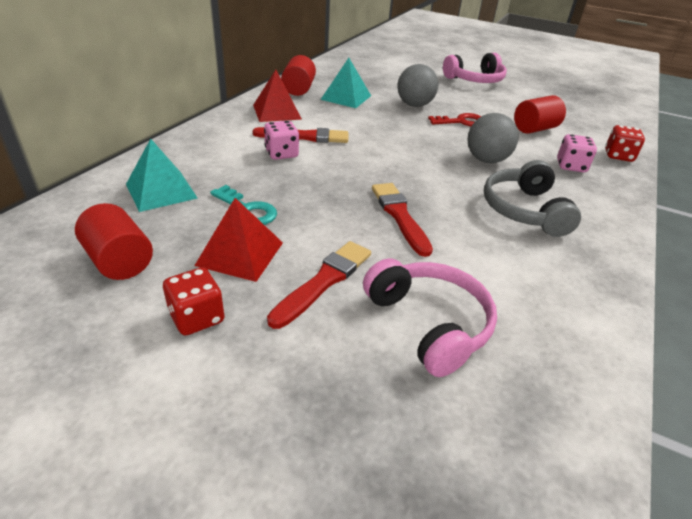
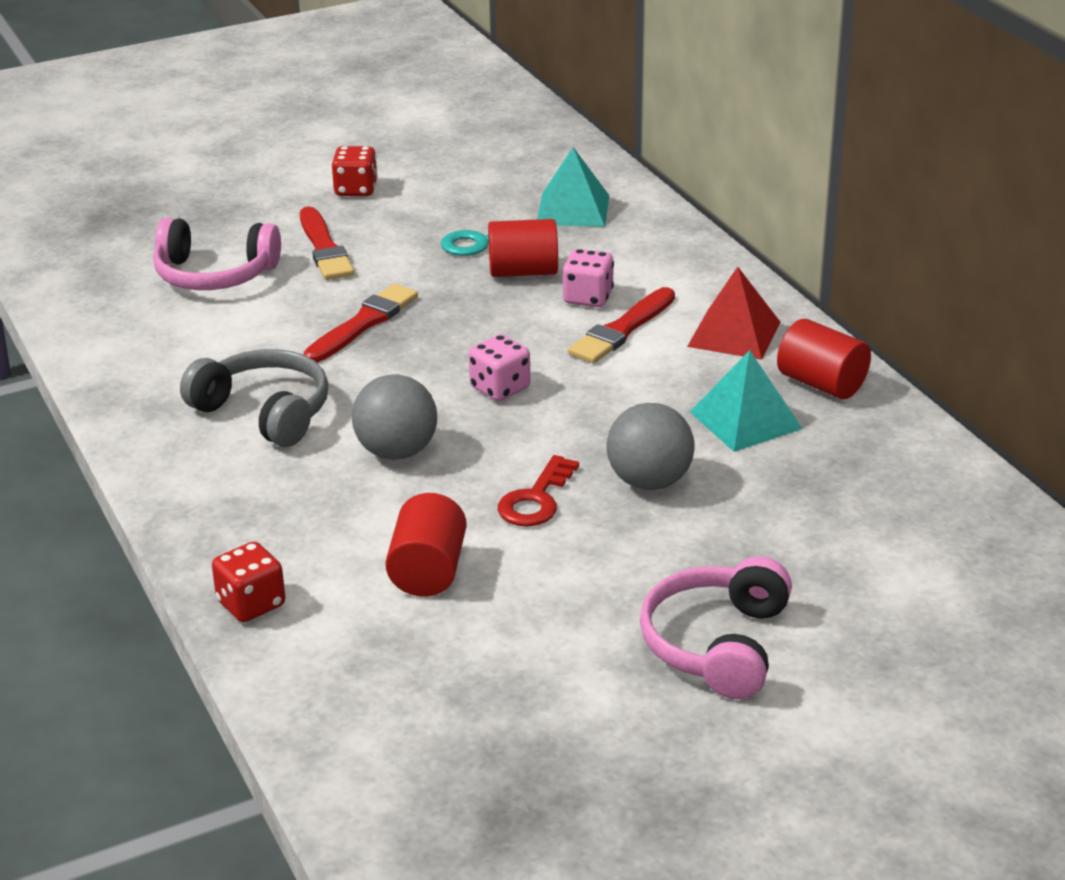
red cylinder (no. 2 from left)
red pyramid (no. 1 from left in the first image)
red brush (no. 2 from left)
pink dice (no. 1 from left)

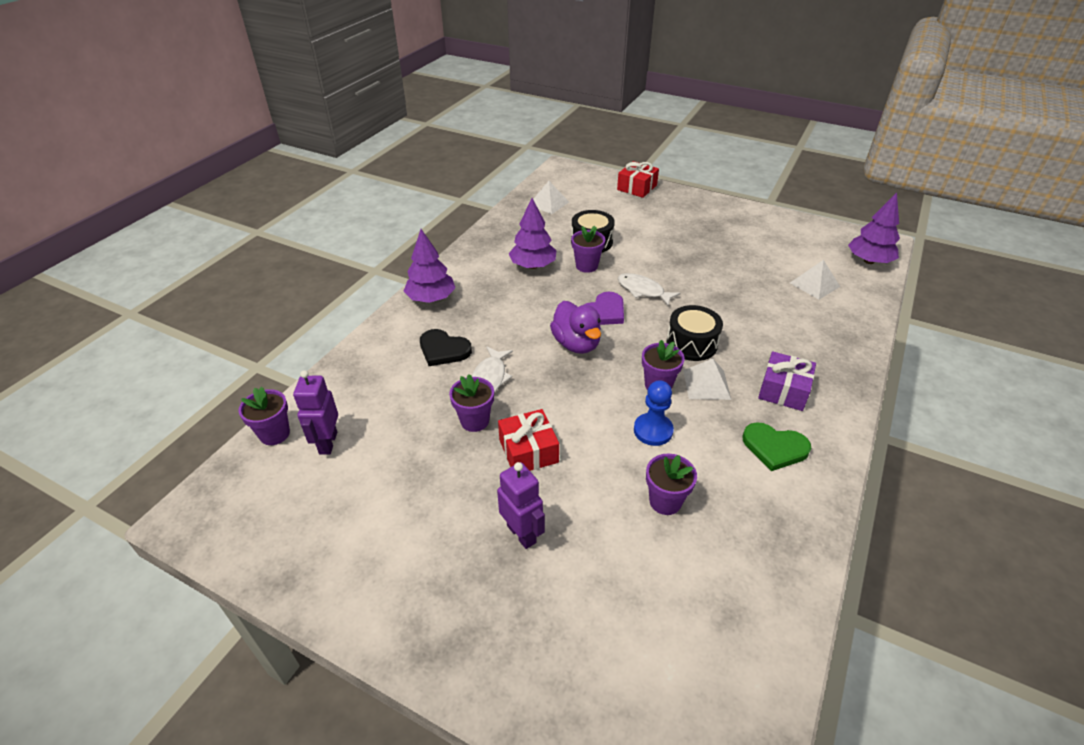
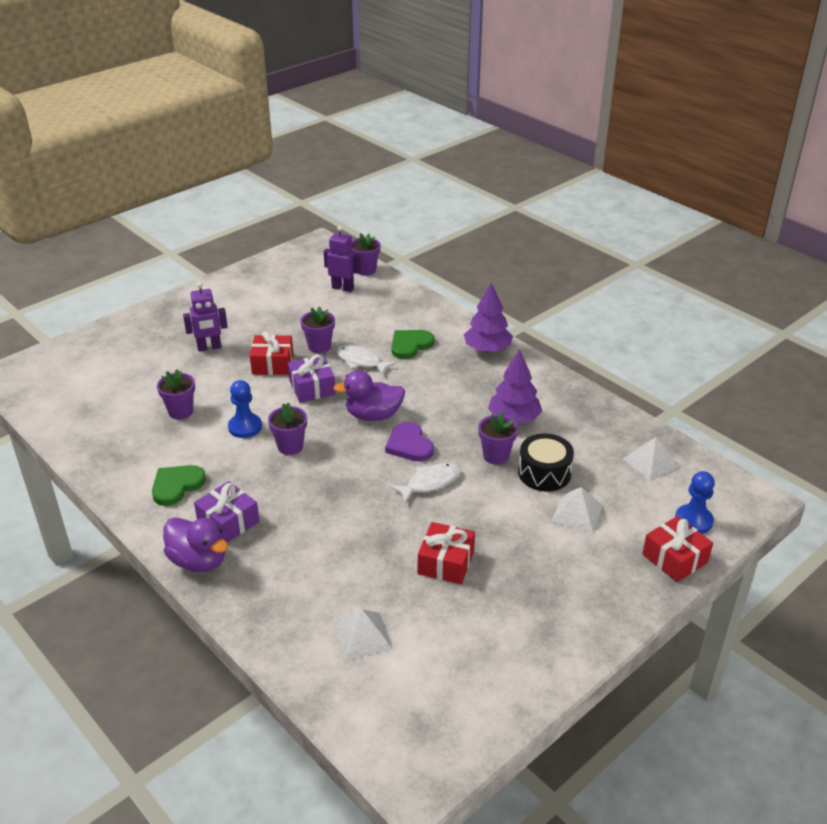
green heart (no. 2 from left)
black drum (no. 2 from left in the first image)
white pyramid (no. 2 from left)
purple tree (no. 3 from left in the first image)
purple duck (no. 1 from left)
purple gift (no. 2 from left)
red gift (no. 2 from left)
blue pawn (no. 2 from left)

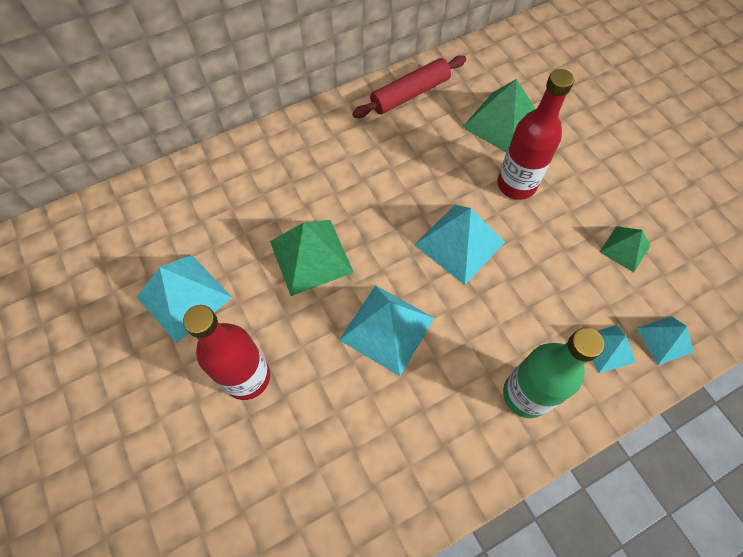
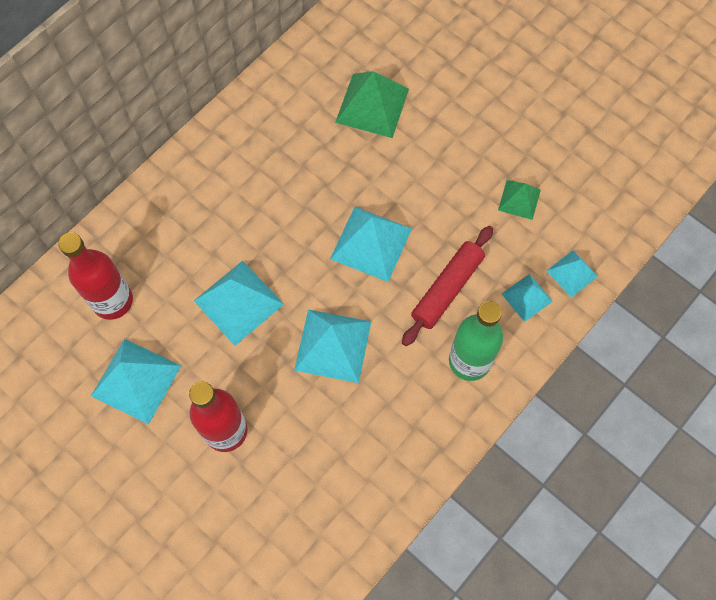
turquoise pyramid (no. 2 from left)
red rolling pin
red bottle (no. 1 from left)

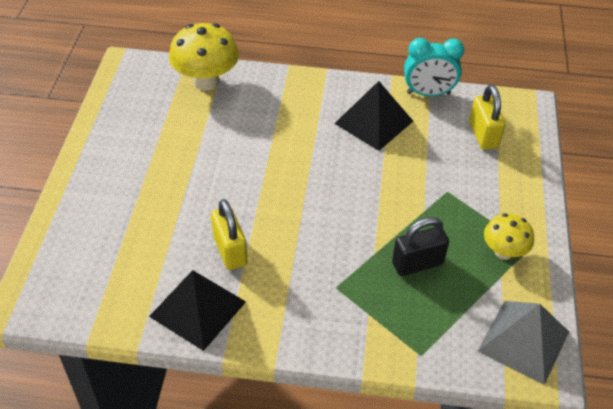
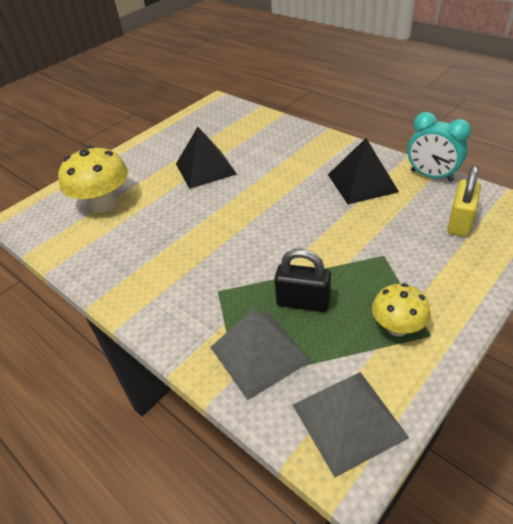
black pyramid (no. 1 from left)
yellow mushroom (no. 1 from left)
yellow padlock (no. 1 from left in the first image)
grey pyramid (no. 1 from left)

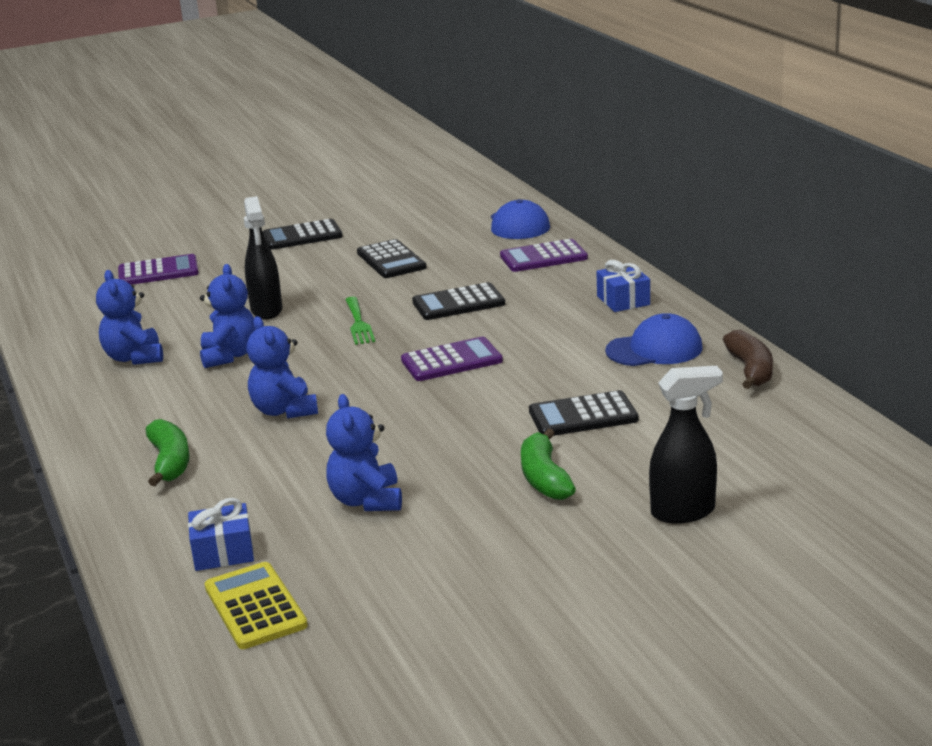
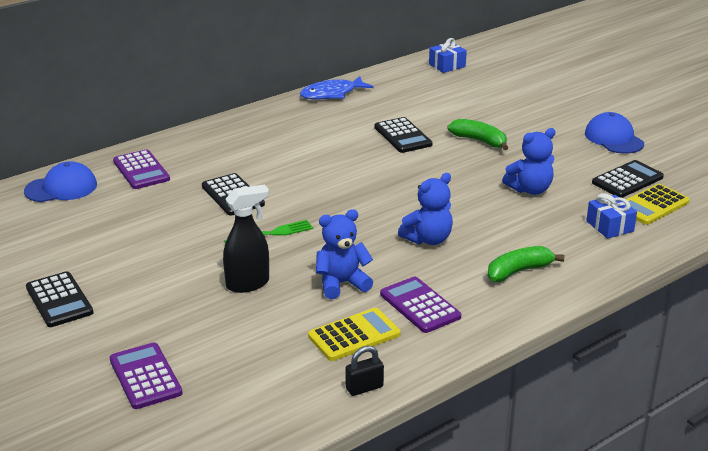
yellow calculator (no. 1 from left)
black calculator (no. 4 from left)
purple calculator (no. 3 from left)
green banana (no. 1 from left)
blue gift (no. 1 from left)
blue cap (no. 2 from left)
black spray bottle (no. 2 from left in the first image)
blue fish
black padlock

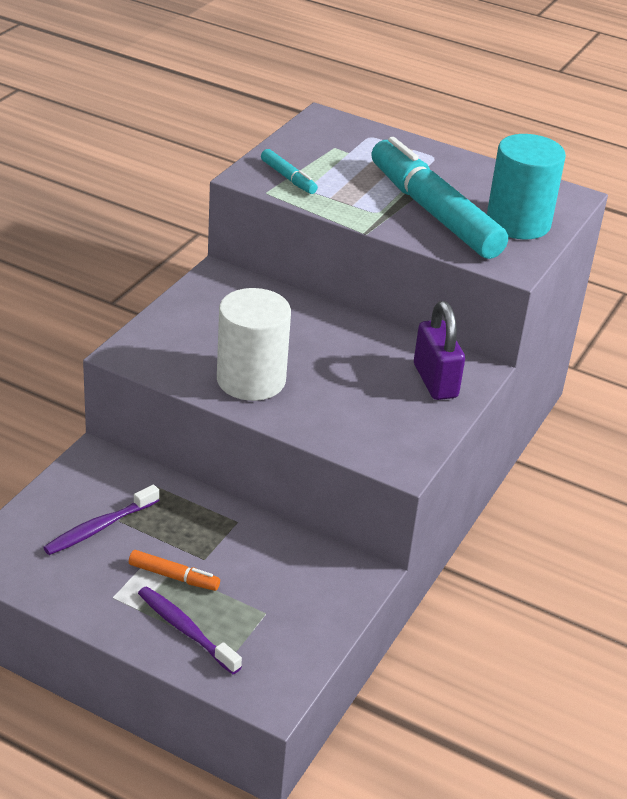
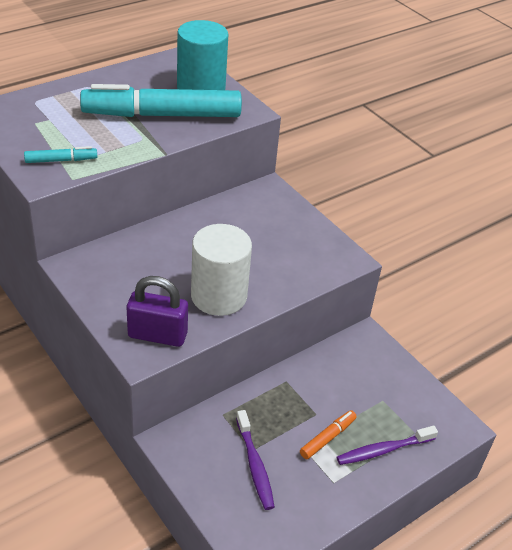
purple padlock

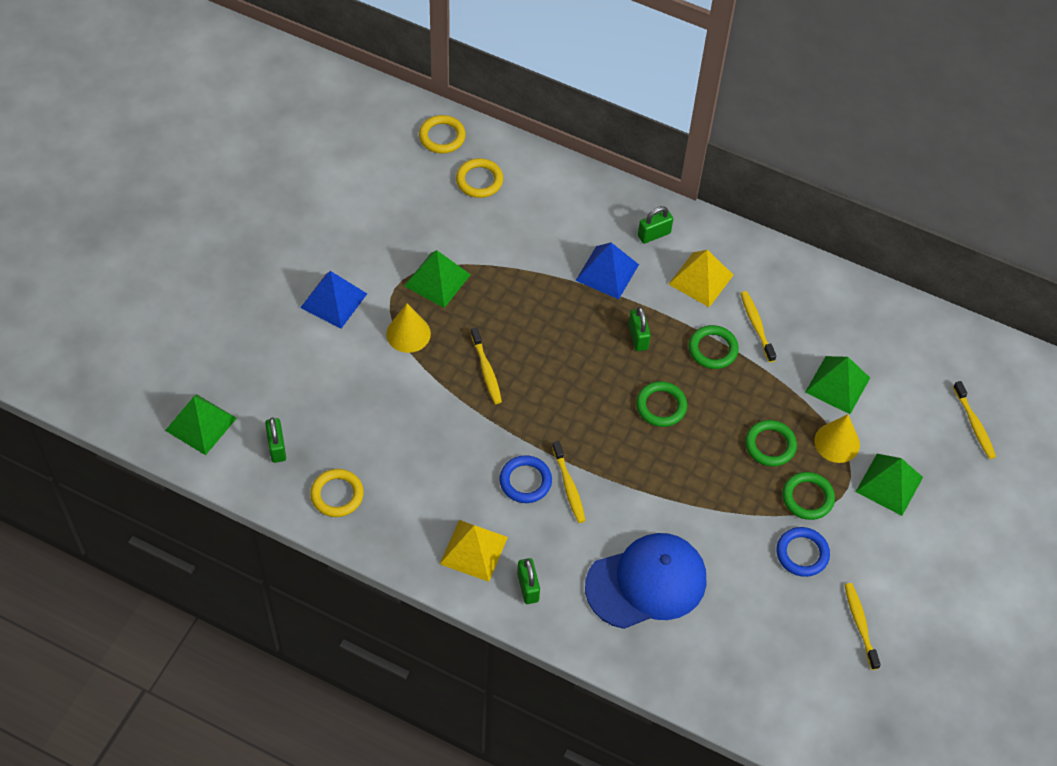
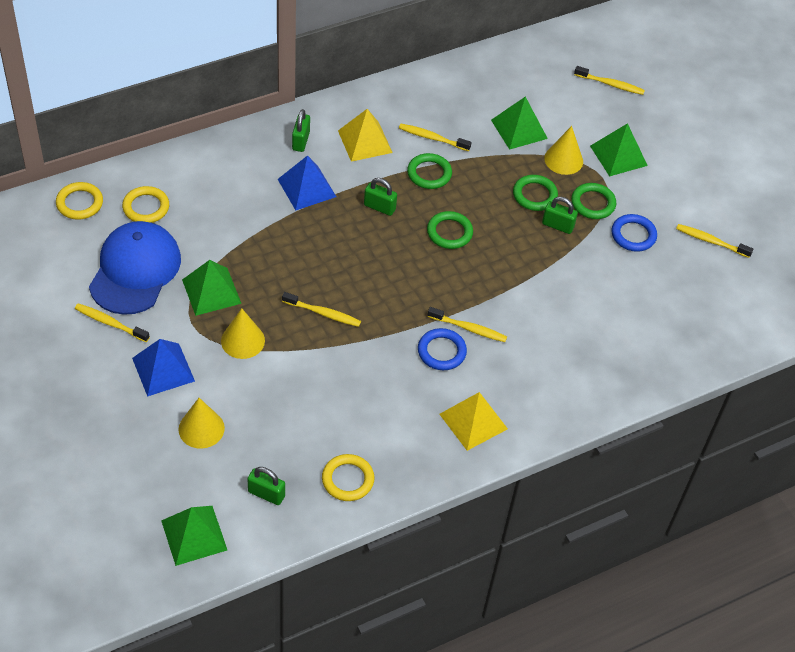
green padlock (no. 4 from left)
blue cap
yellow toothbrush (no. 1 from left)
yellow cone (no. 1 from left)

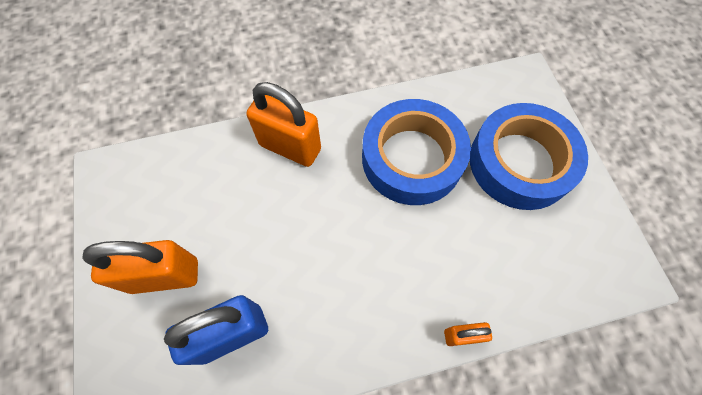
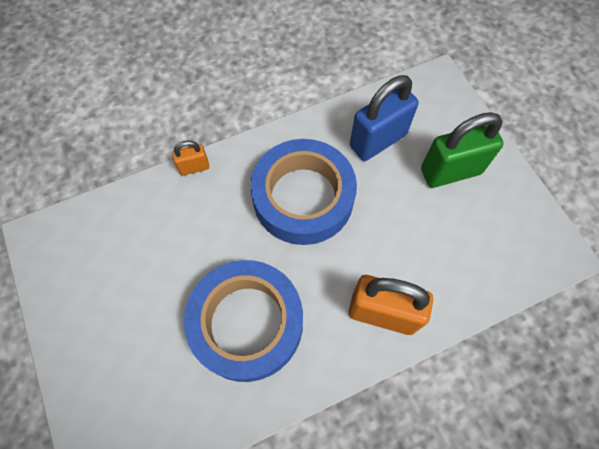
green padlock
blue tape (no. 2 from left)

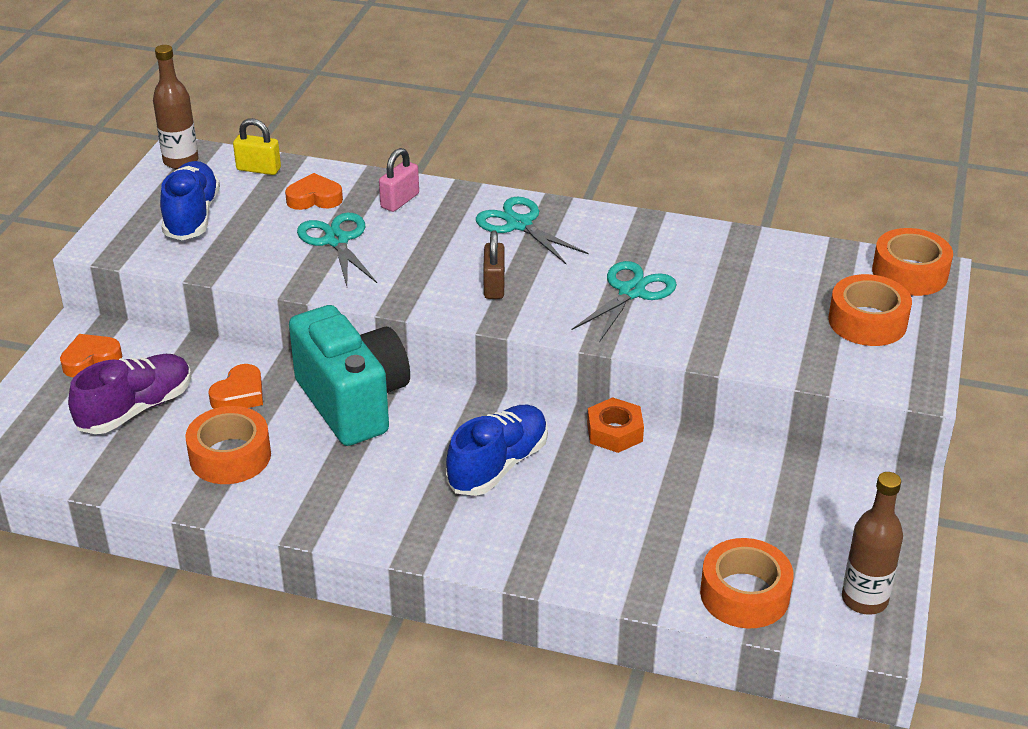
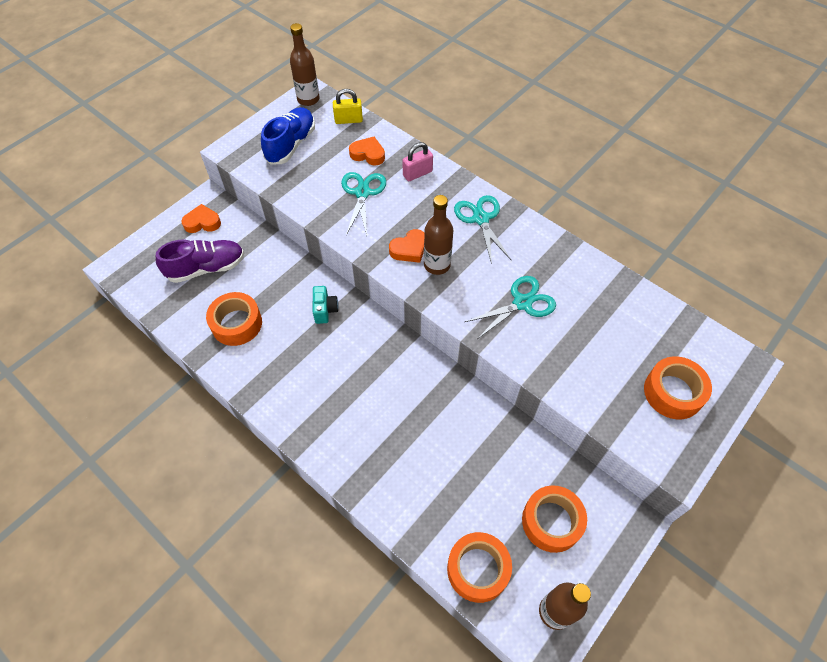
orange heart (no. 3 from left)
yellow padlock
turquoise camera
blue shoe (no. 2 from left in the first image)
brown bottle (no. 2 from left)
orange nut
orange tape (no. 3 from left)

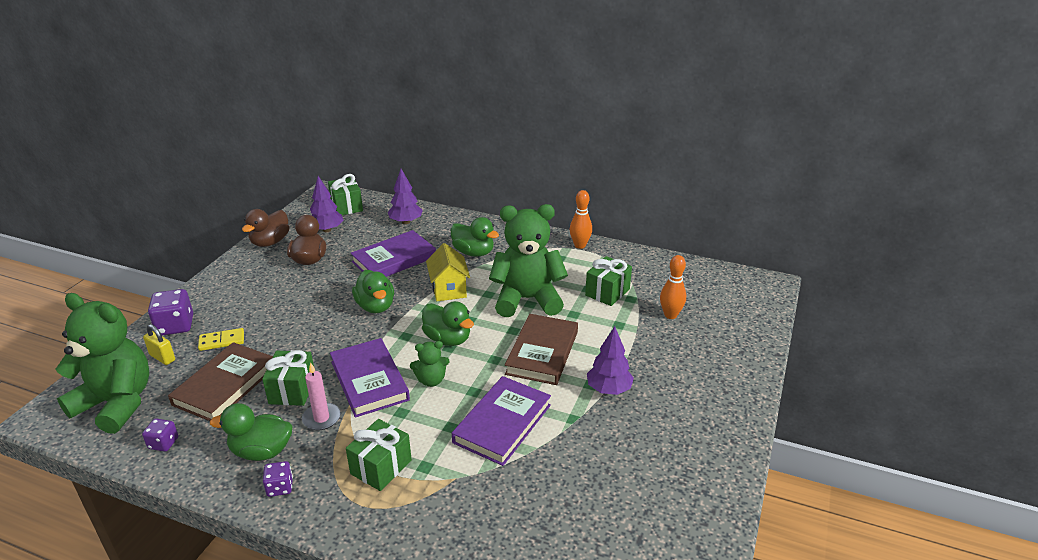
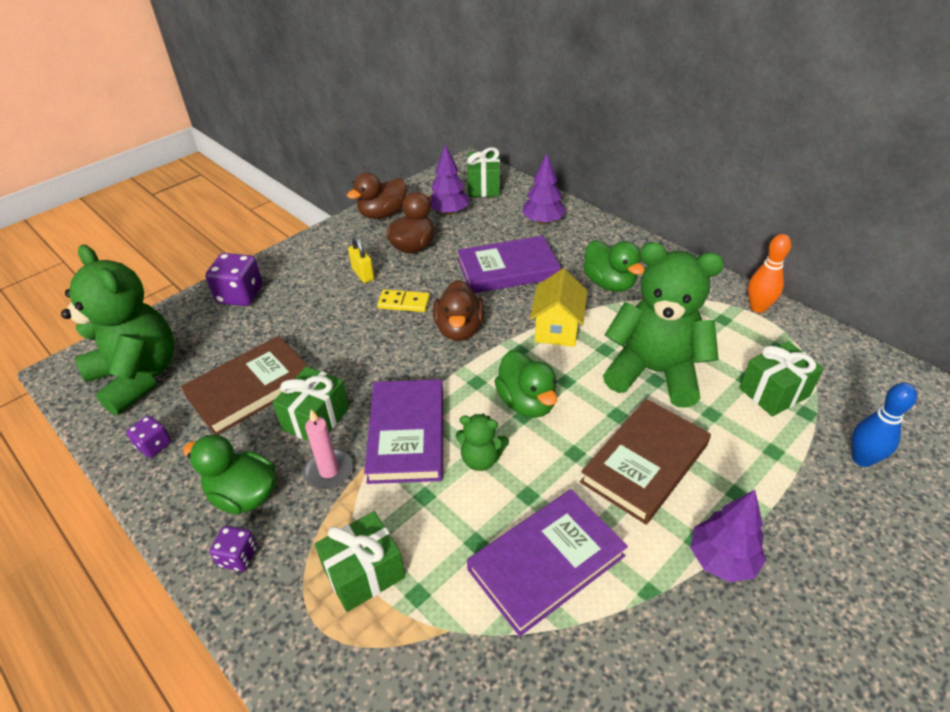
yellow padlock
yellow domino
brown duck (no. 3 from left)
blue bowling pin

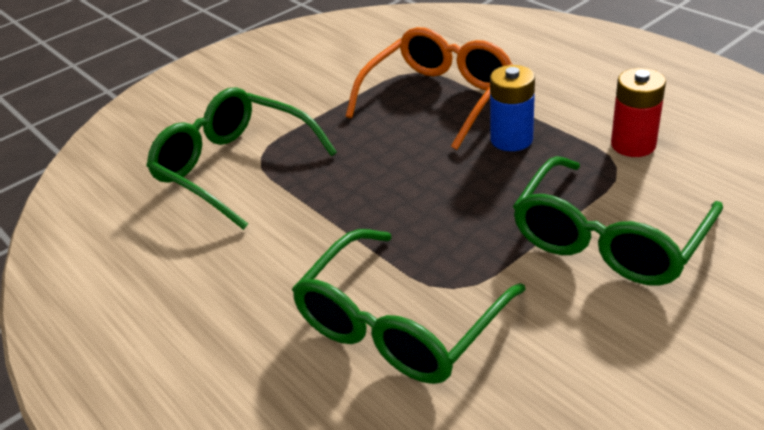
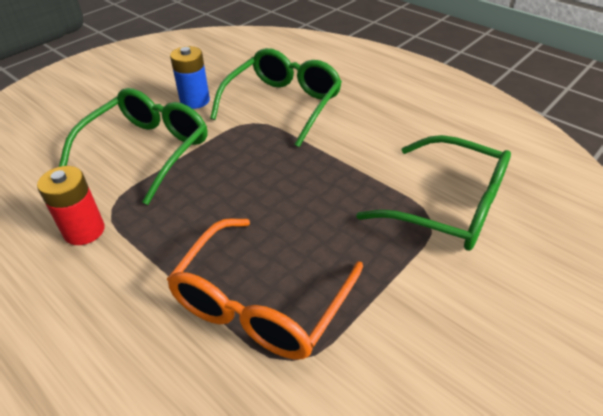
blue battery

